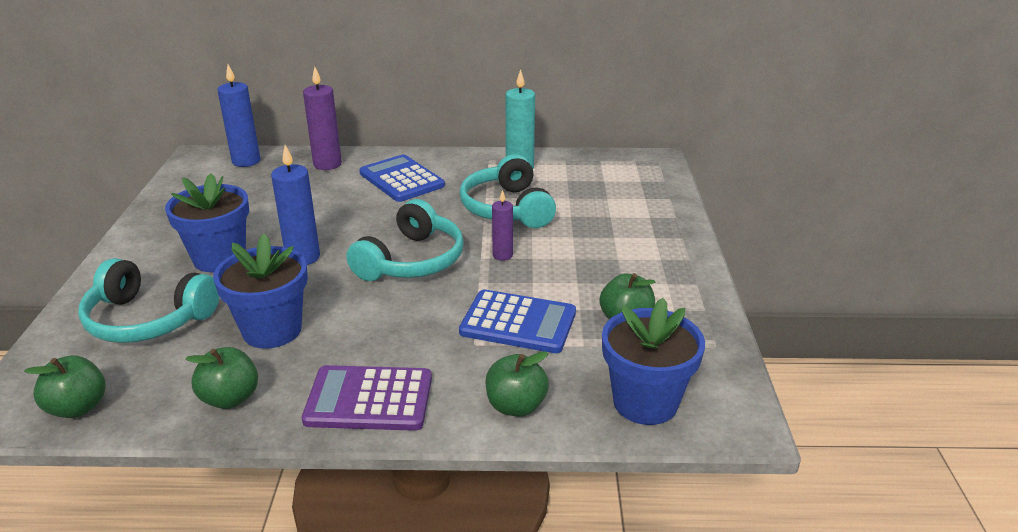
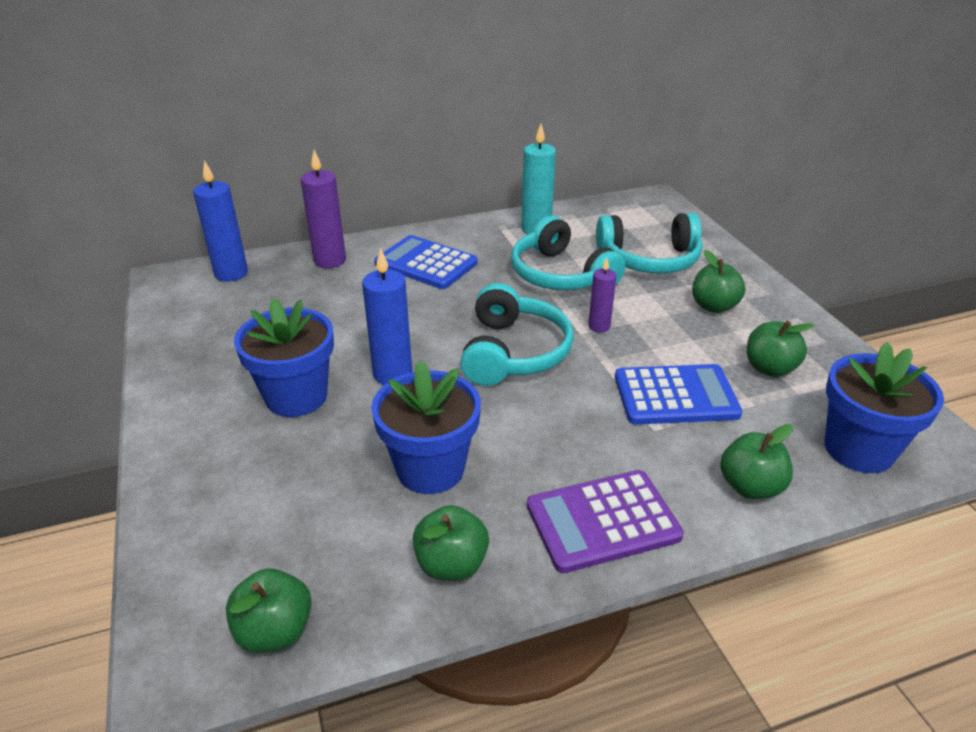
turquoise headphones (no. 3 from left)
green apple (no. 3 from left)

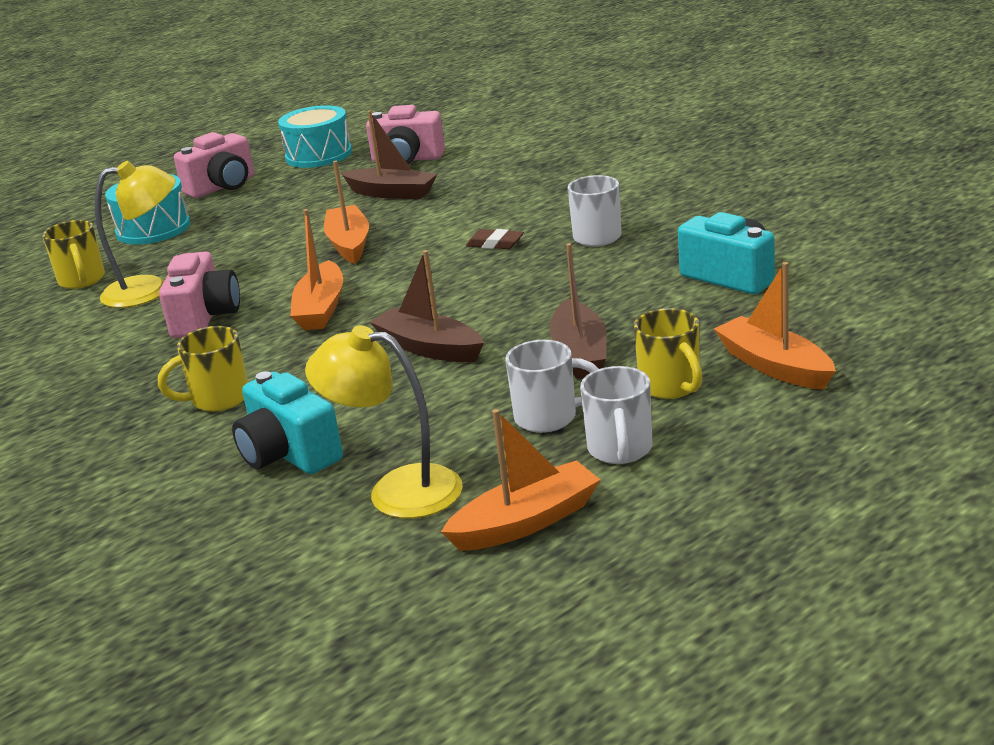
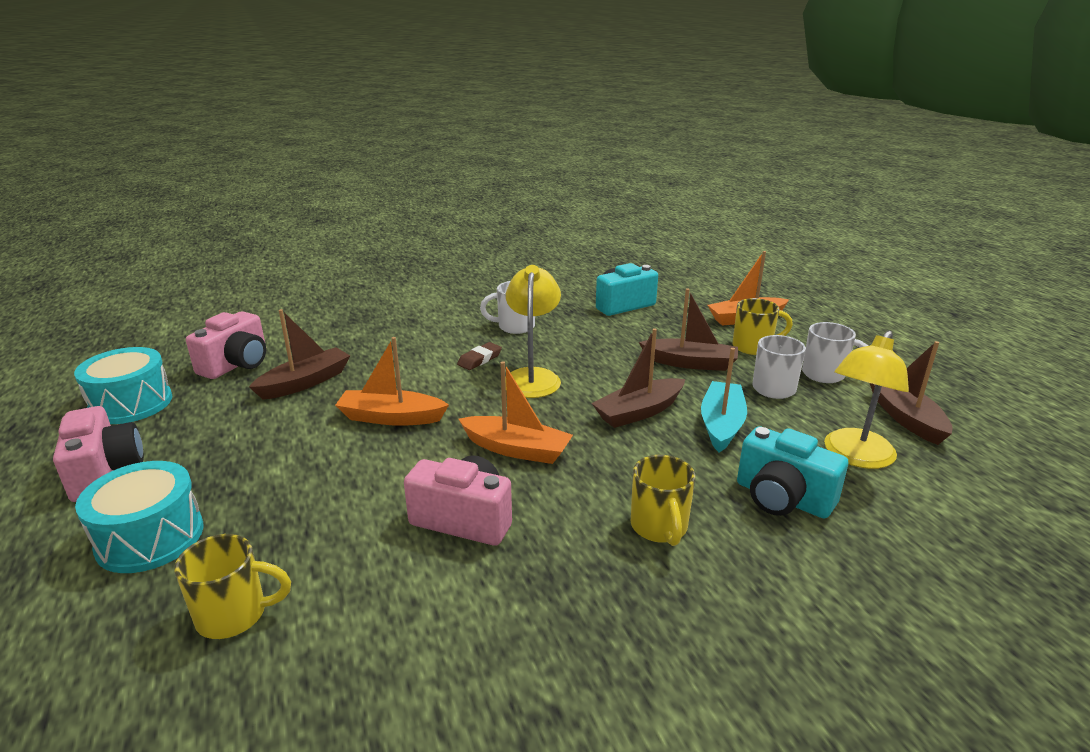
yellow lamp (no. 1 from left)
turquoise camera (no. 2 from left)
brown boat (no. 4 from left)
turquoise boat

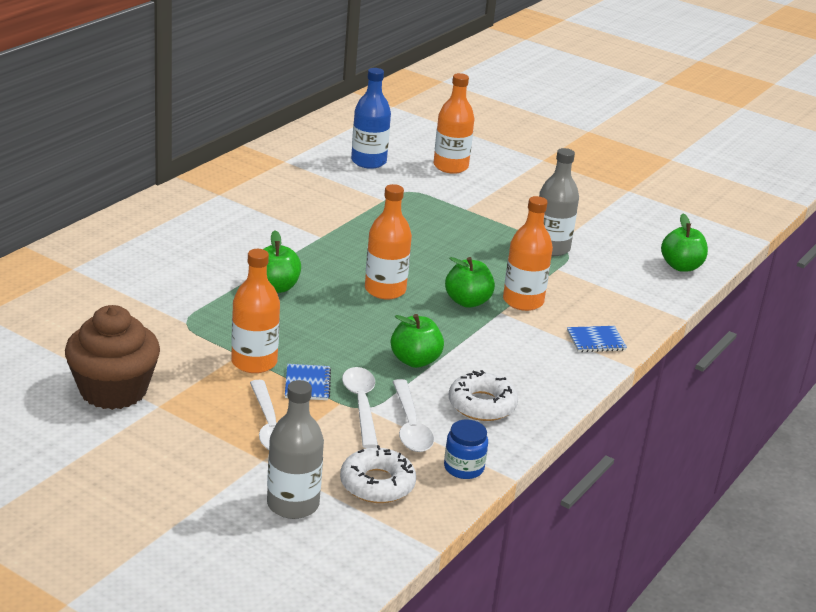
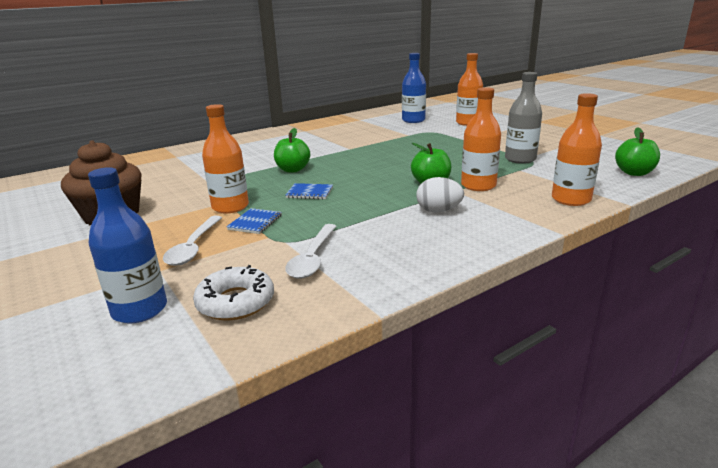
blue bottle (no. 1 from left)
white spoon (no. 2 from left in the first image)
orange bottle (no. 4 from left)
green apple (no. 2 from left in the first image)
blue jar
white donut (no. 2 from left in the first image)
blue notebook (no. 2 from left)
white egg

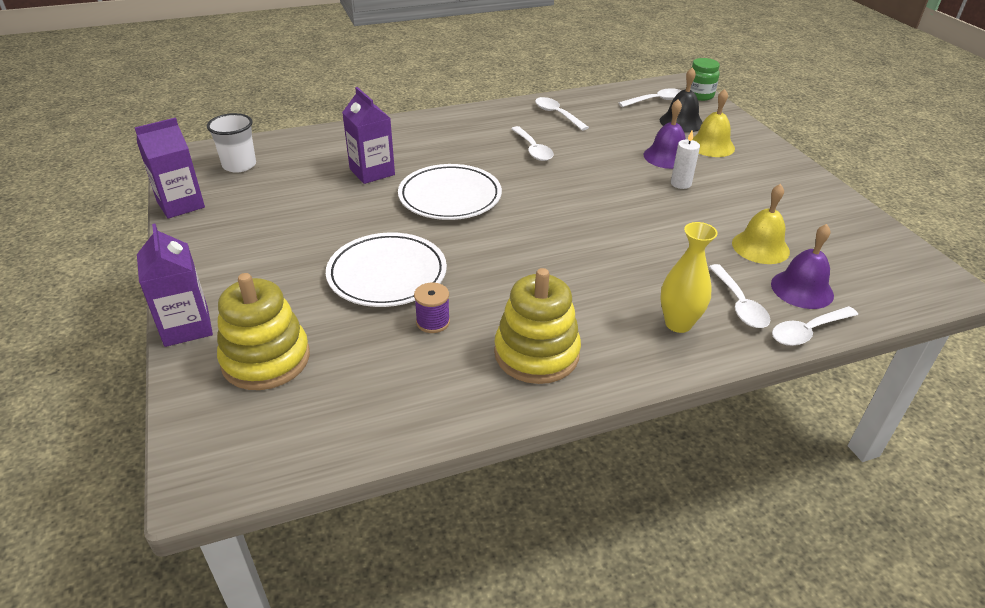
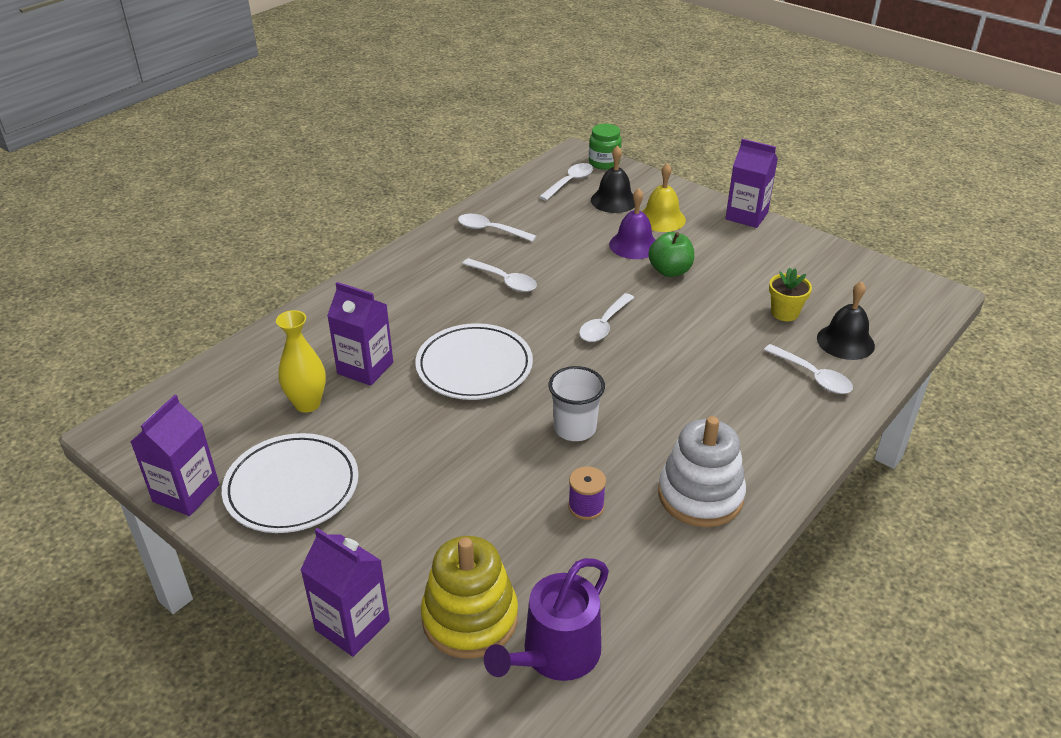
white cup
white plate (no. 1 from left)
white stacking toy
yellow vase
green apple
yellow flower pot
black bell (no. 2 from left)
white spoon (no. 4 from left)
purple watering can
purple carton (no. 4 from left)

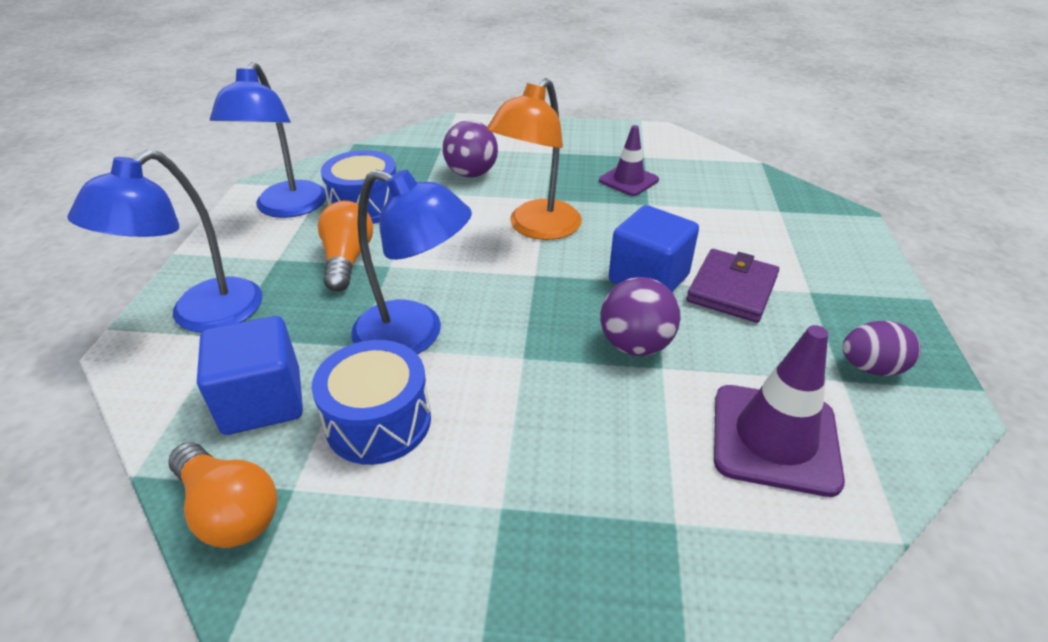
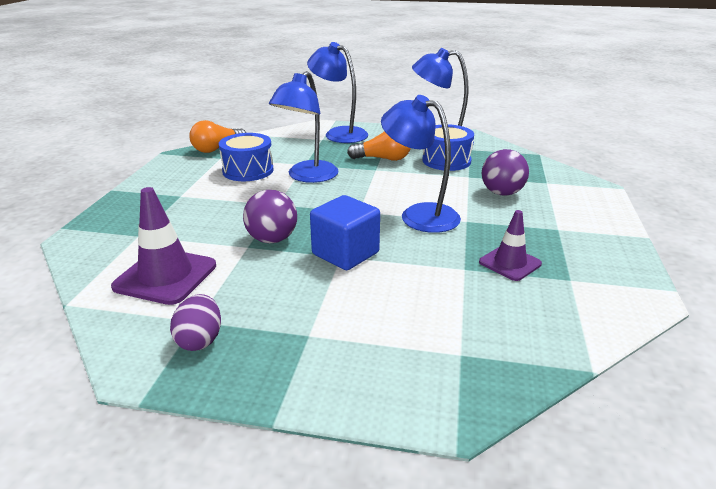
blue cube (no. 1 from left in the first image)
blue lamp (no. 3 from left)
purple wallet

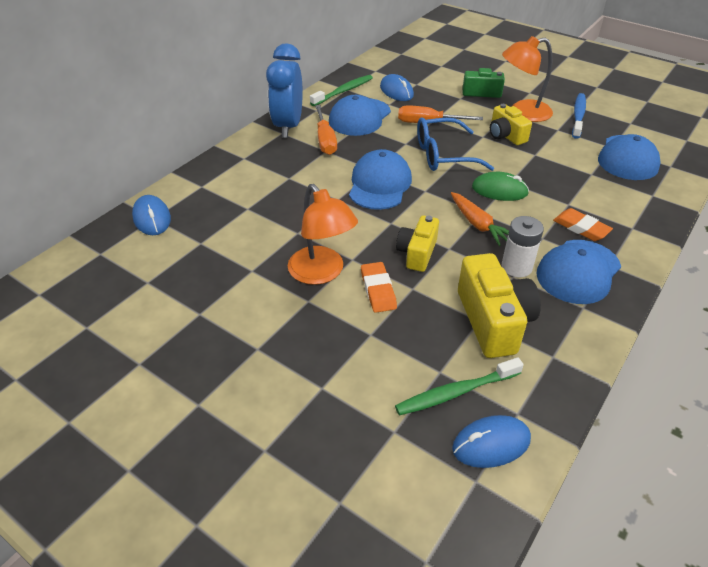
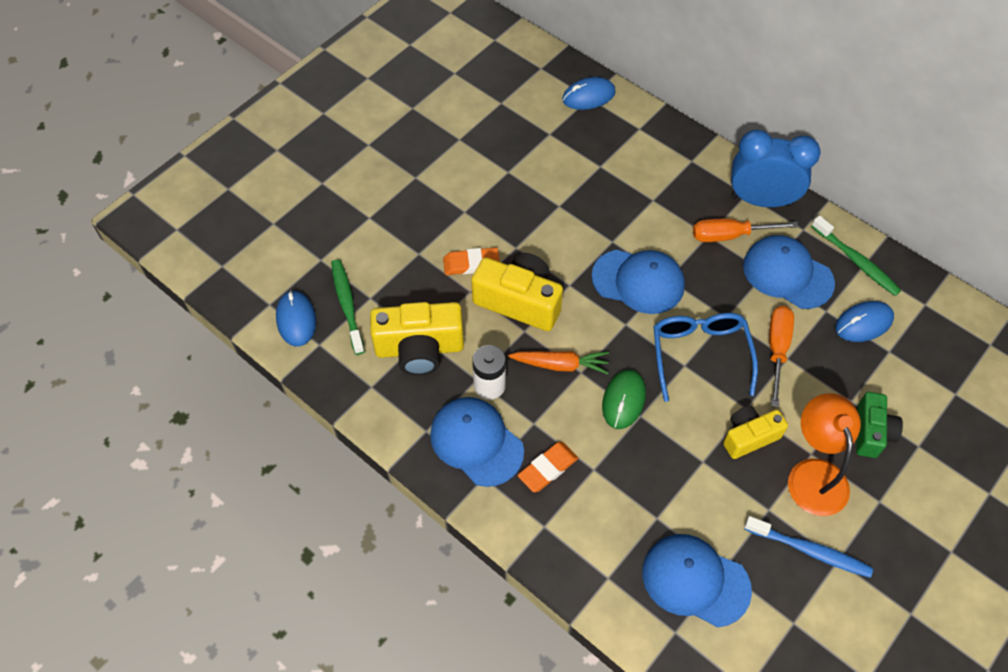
orange lamp (no. 1 from left in the first image)
yellow camera (no. 2 from left)
orange carrot

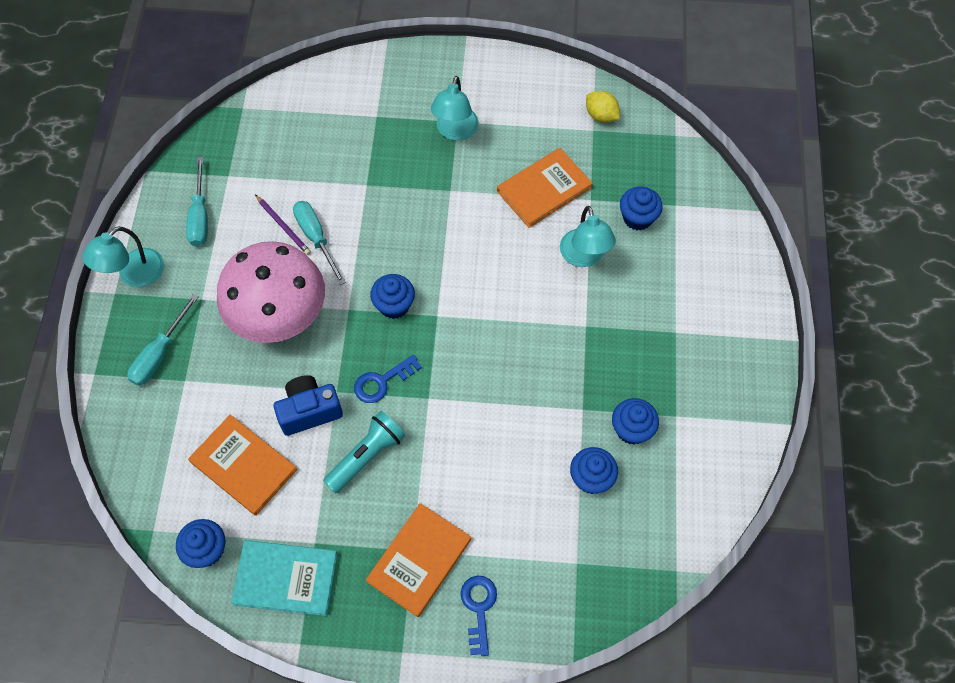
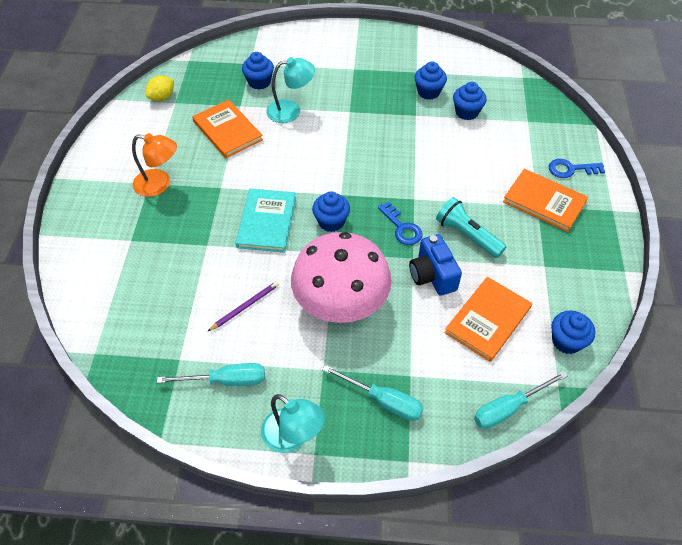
turquoise book
turquoise screwdriver (no. 3 from left)
orange lamp

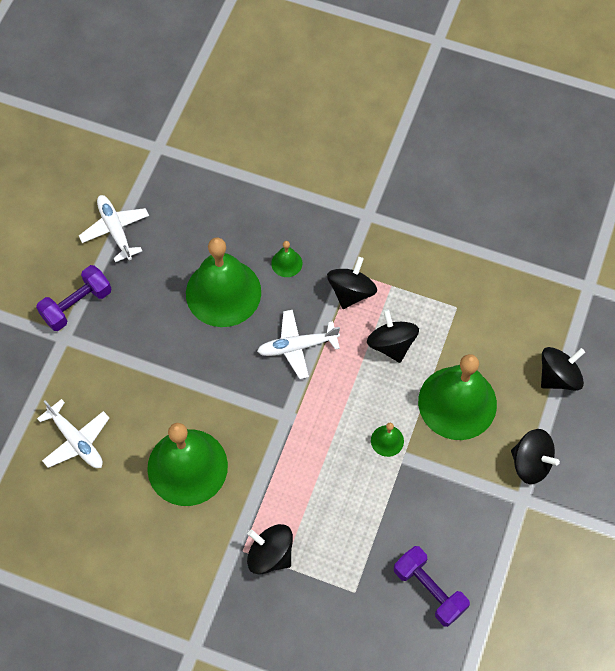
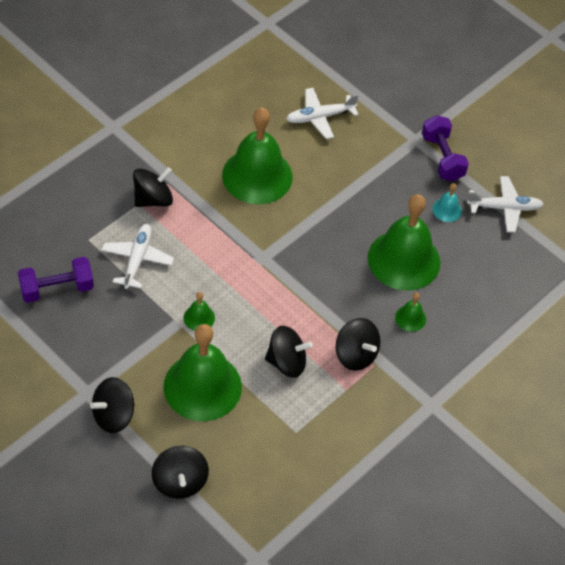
white plane (no. 1 from left)
turquoise bell

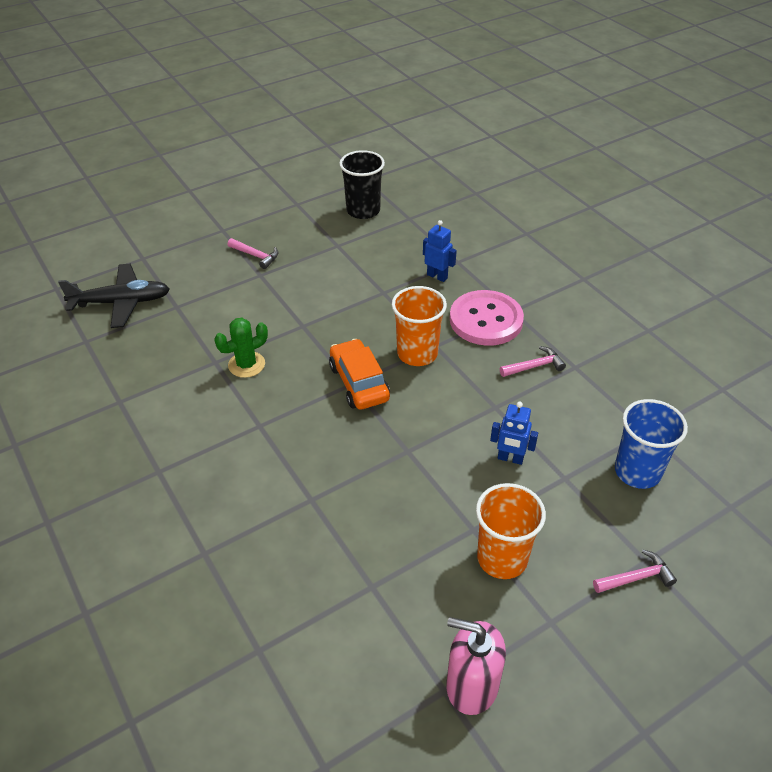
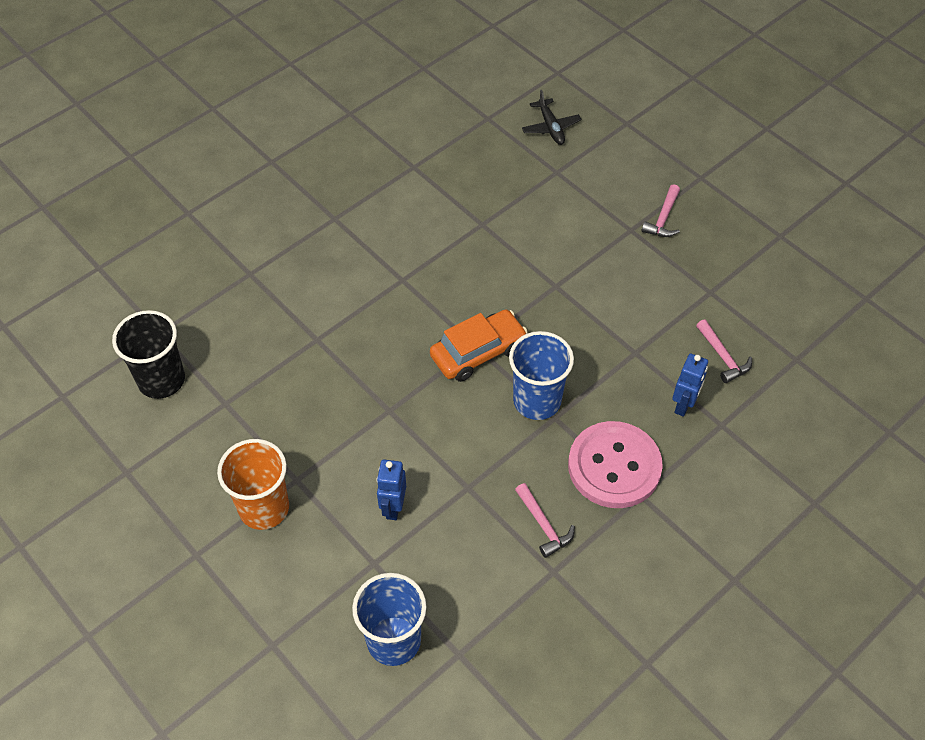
black plane
green cactus
black cup
blue cup (no. 2 from left)
pink soap dispenser
pink hammer (no. 3 from left)

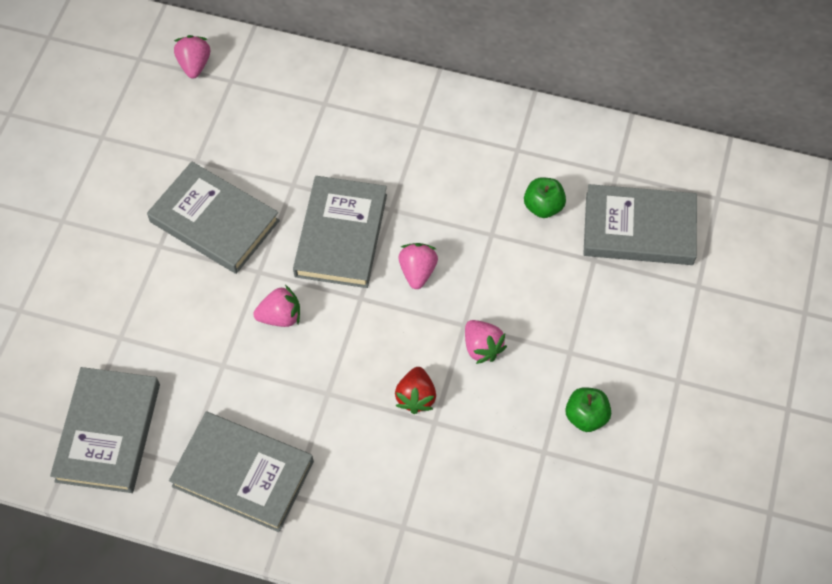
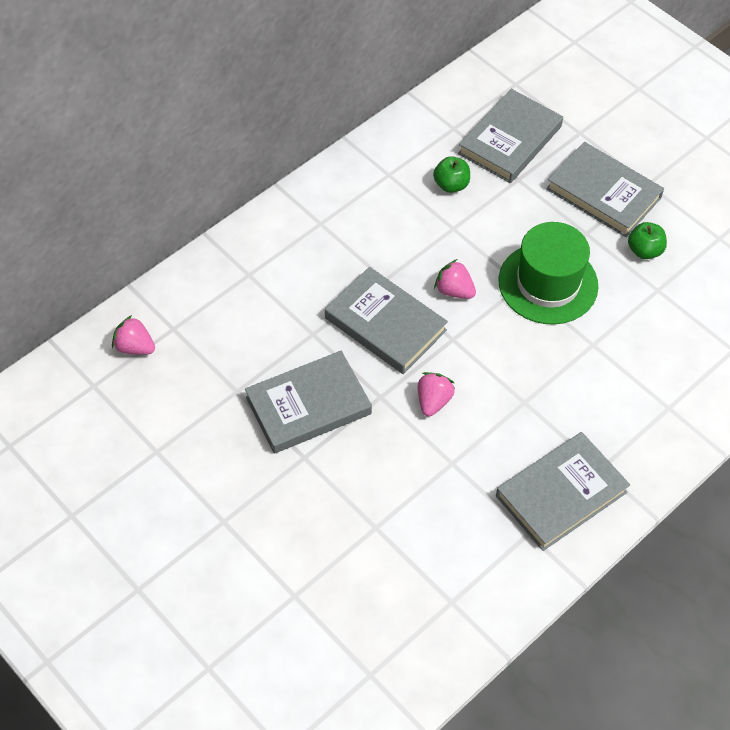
grey book (no. 5 from left)
red strawberry
green hat

